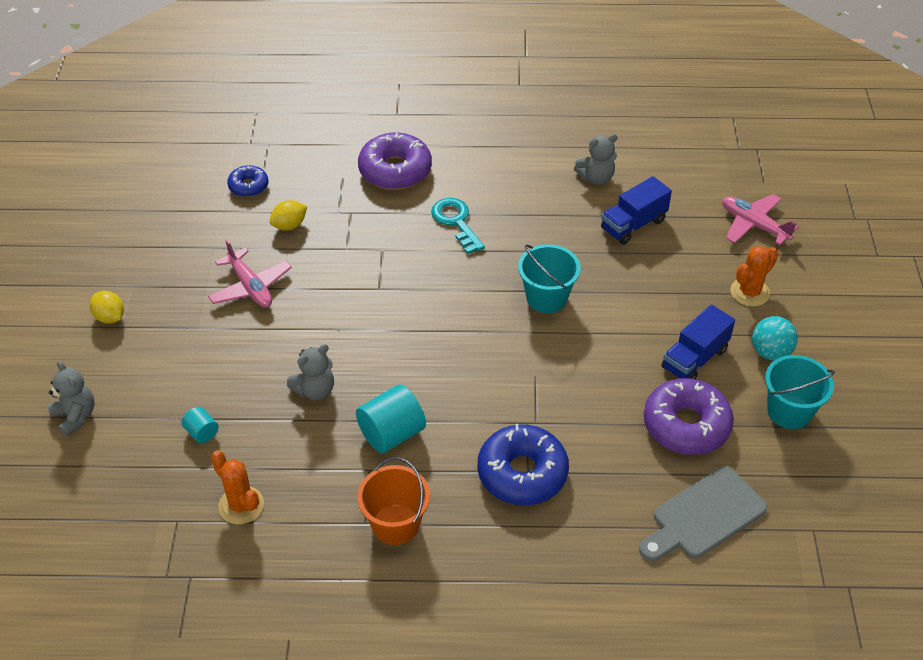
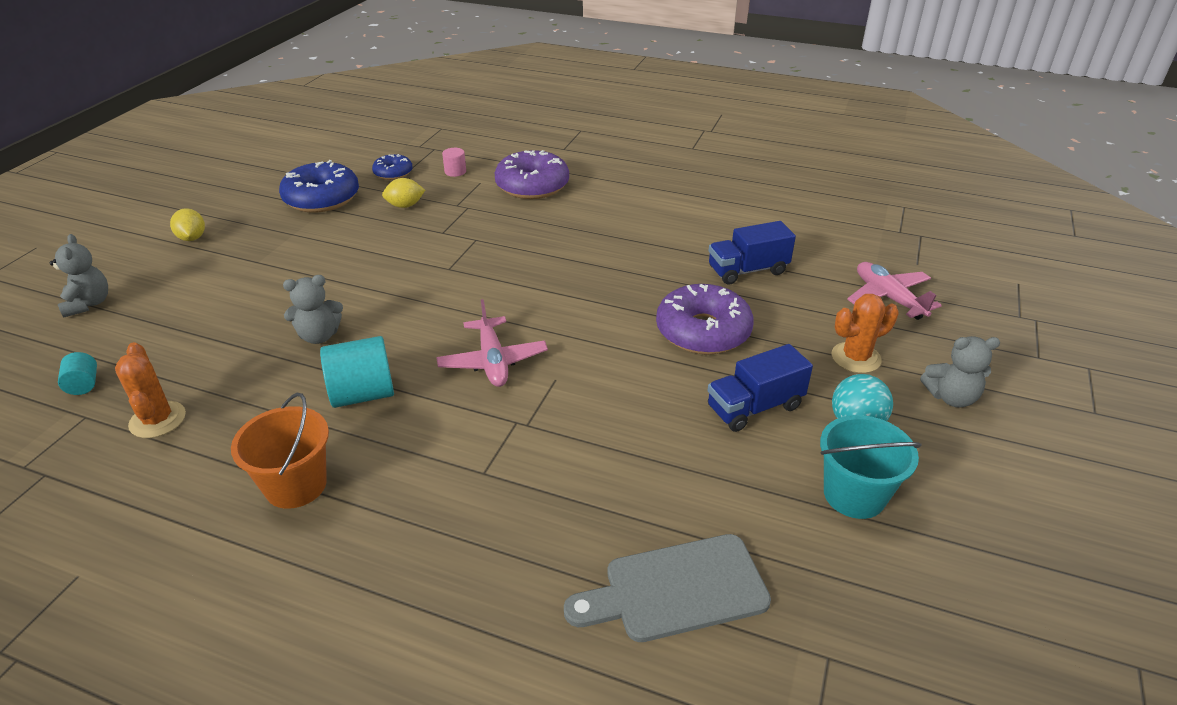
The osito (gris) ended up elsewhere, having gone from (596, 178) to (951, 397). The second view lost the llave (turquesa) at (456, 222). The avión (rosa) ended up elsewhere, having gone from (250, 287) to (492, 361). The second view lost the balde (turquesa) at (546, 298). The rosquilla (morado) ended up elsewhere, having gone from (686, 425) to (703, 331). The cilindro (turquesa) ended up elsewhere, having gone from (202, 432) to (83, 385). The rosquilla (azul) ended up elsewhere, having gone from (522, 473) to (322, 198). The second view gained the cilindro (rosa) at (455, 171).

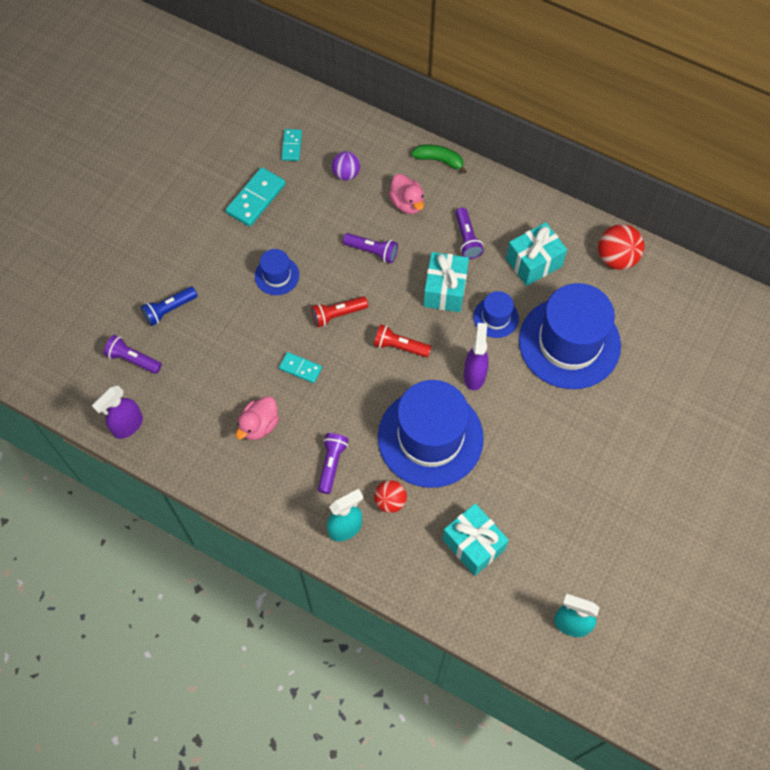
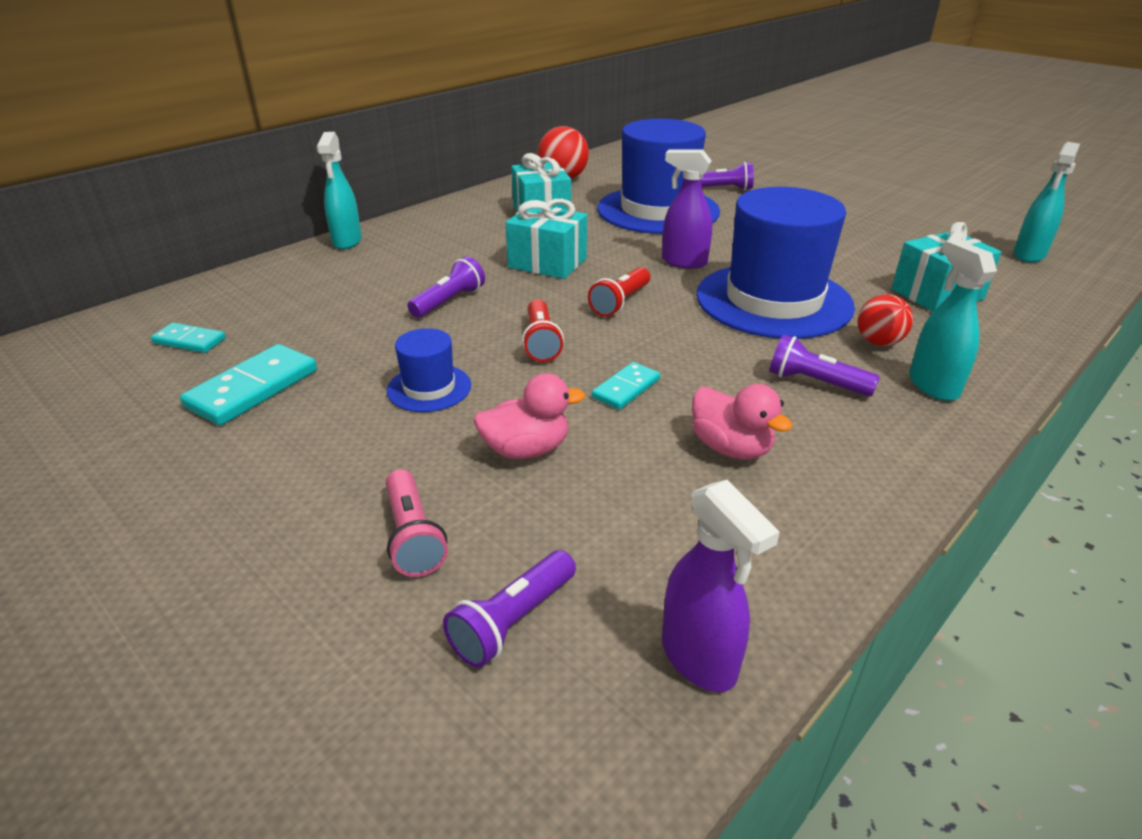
Where the plátano (verde) stood at (439, 160), the pulverizador (turquesa) came to stand at (347, 241). The second view lost the pelota (morado) at (346, 174). The ficha de dominó (turquesa) at (256, 199) ended up facing another way, 75 degrees clockwise from before. The pato (rosa) ended up elsewhere, having gone from (407, 203) to (526, 449). The lámpara de mano (morado) ended up elsewhere, having gone from (467, 239) to (723, 189). What was the lámpara de mano (azul) at (169, 310) turned into the lámpara de mano (rosa) at (413, 536). The second view lost the sombrero (azul) at (495, 317).

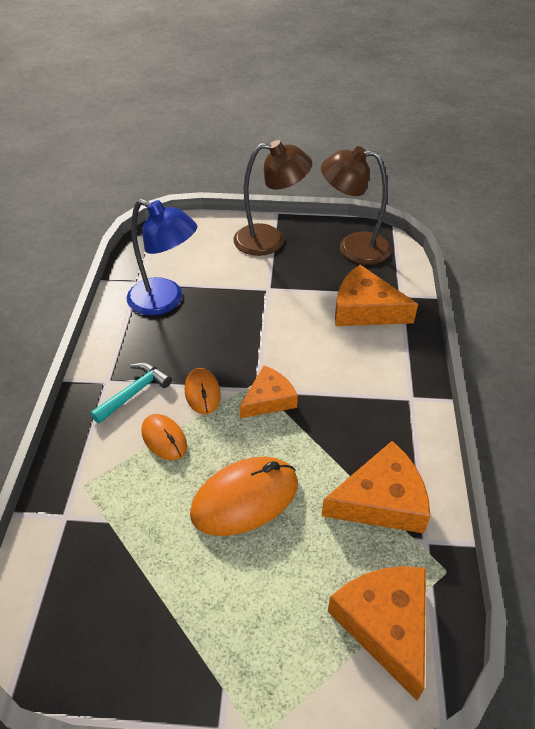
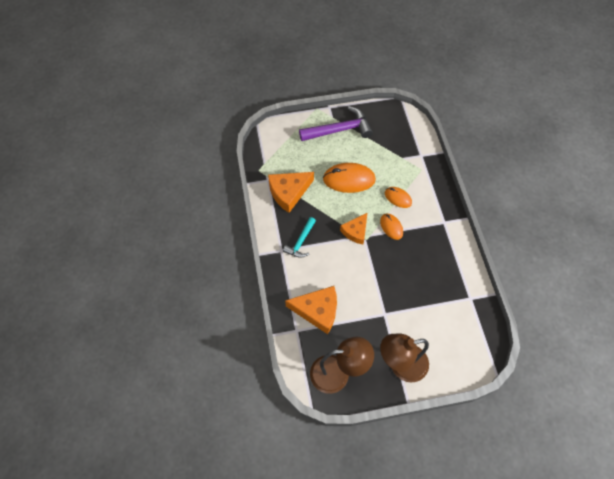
The second view lost the lámpara (azul) at (165, 301). The martillo (turquesa) ended up elsewhere, having gone from (134, 392) to (301, 242). The ratón (naranja) at (245, 498) ended up facing another way, 45 degrees clockwise from before. The second view lost the queso (naranja) at (385, 624). The second view gained the martillo (morado) at (339, 130).

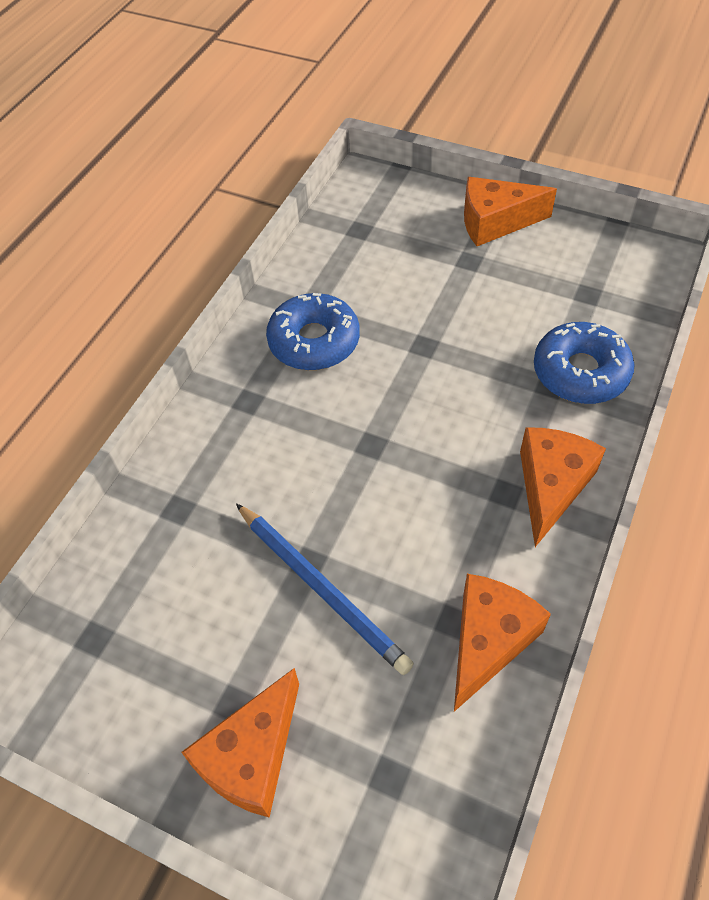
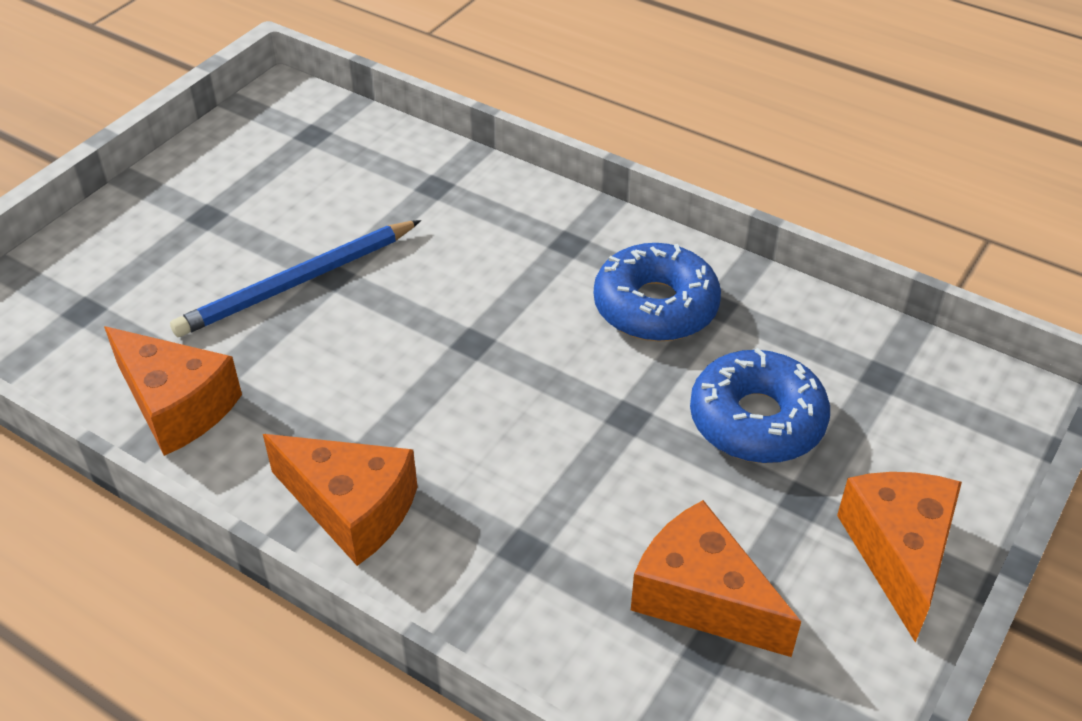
The rosquilla (azul) ended up elsewhere, having gone from (580, 372) to (756, 420). The queso (naranja) ended up elsewhere, having gone from (252, 756) to (702, 597).

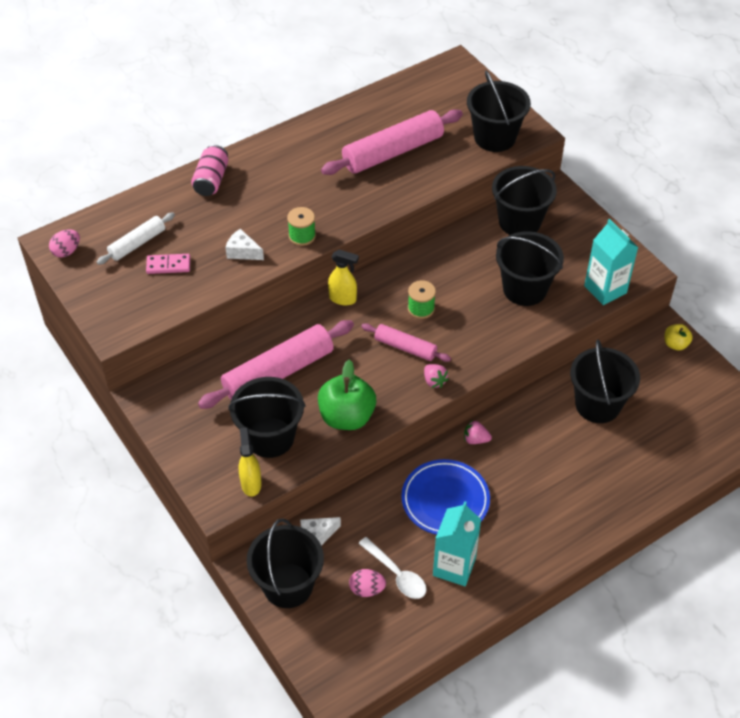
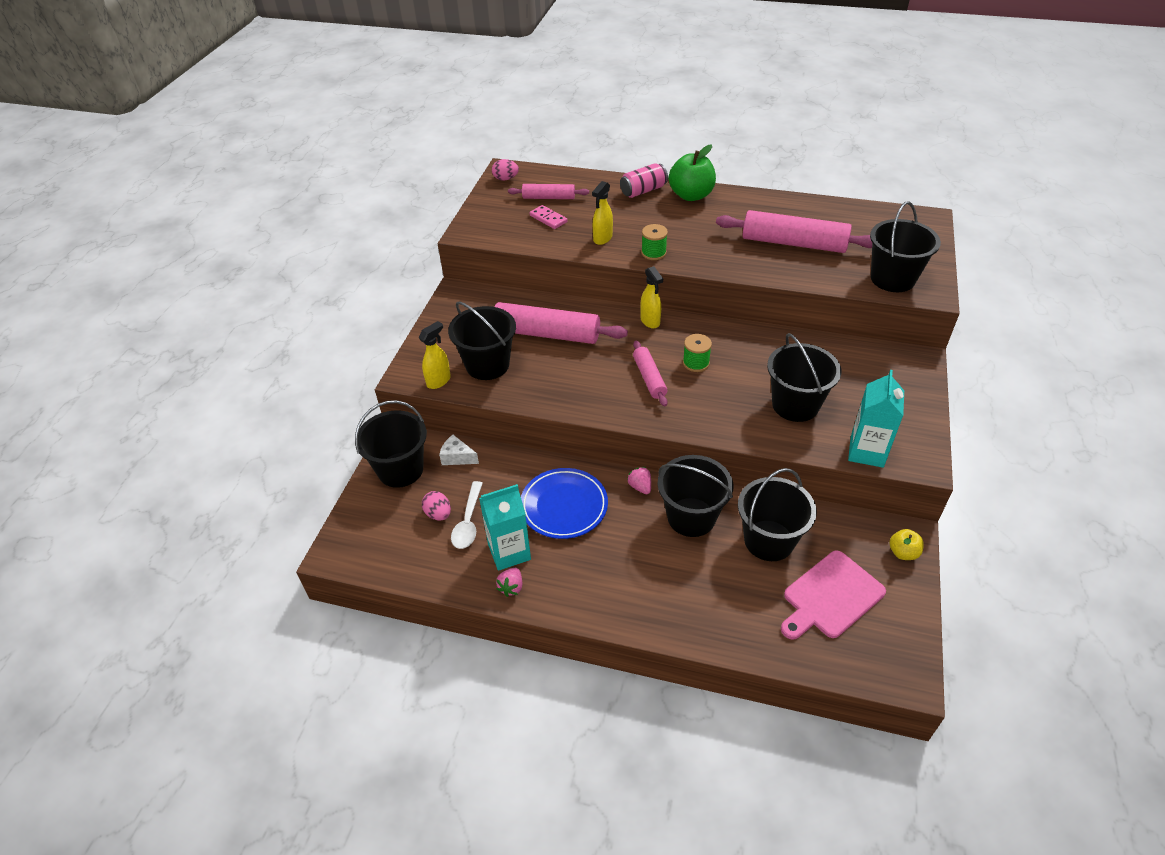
The balde (negro) ended up elsewhere, having gone from (519, 222) to (691, 517). What was the rodillo (blanco) at (137, 243) turned into the rodillo (rosa) at (548, 197). Where the queso (blanco) stood at (243, 252), the pulverizador (amarillo) came to stand at (602, 238). The manzana (verde) ended up elsewhere, having gone from (347, 417) to (691, 195). The fresa (rosa) ended up elsewhere, having gone from (434, 381) to (511, 587). The second view gained the tabla de cortar (rosa) at (831, 596).

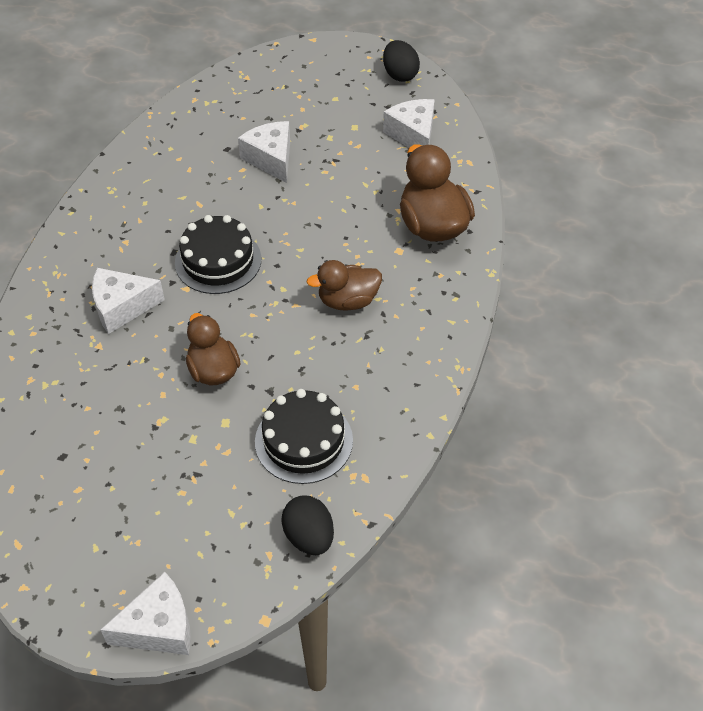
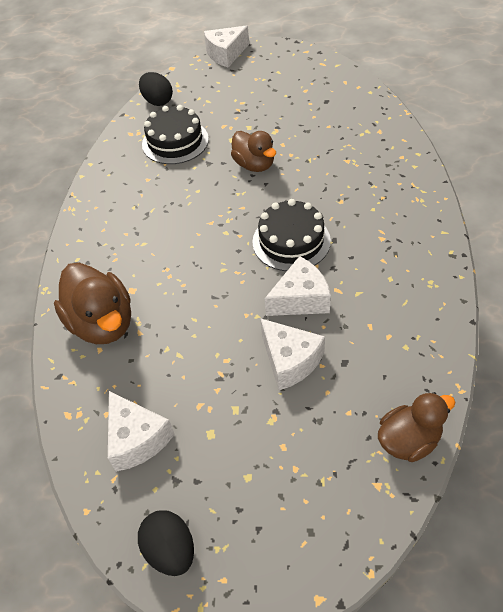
The pato (marrón) ended up elsewhere, having gone from (348, 301) to (408, 440). The queso (blanco) ended up elsewhere, having gone from (122, 307) to (300, 299).

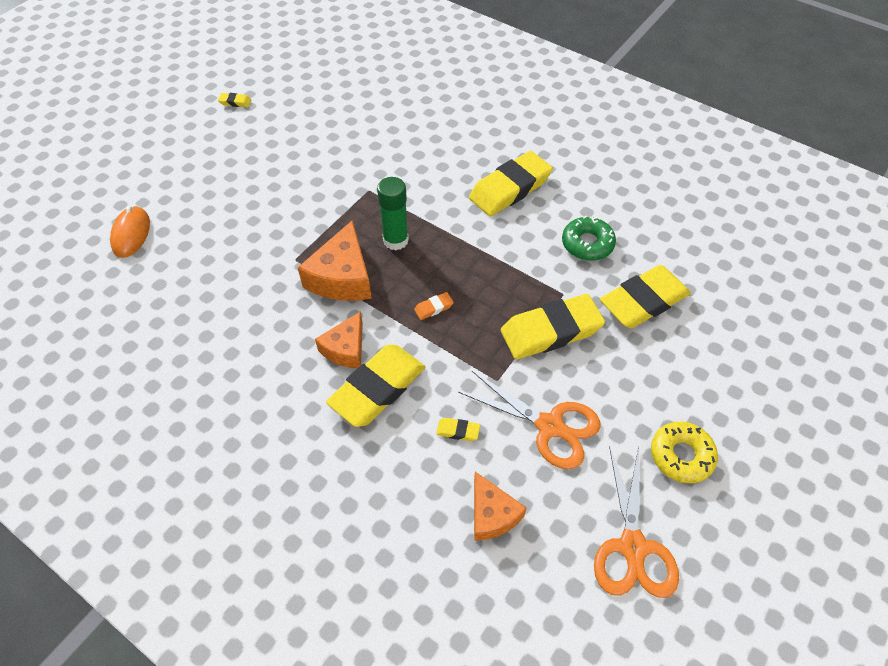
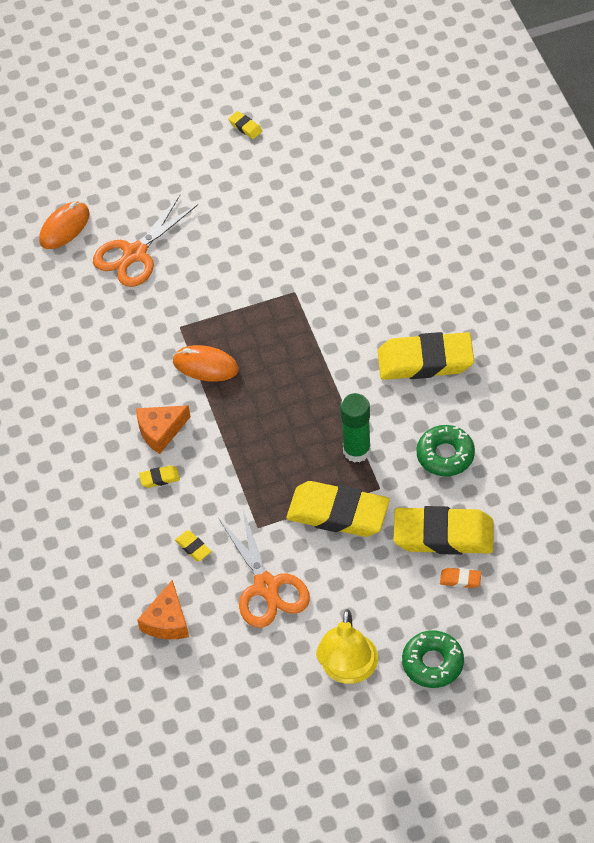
The barra de pegamento (verde) ended up elsewhere, having gone from (395, 240) to (356, 450). Where the queso (naranja) stood at (342, 277), the ratón (naranja) came to stand at (205, 366). The goma de borrar (naranja) ended up elsewhere, having gone from (433, 308) to (460, 579). The size of the goma de borrar (amarillo) at (377, 389) changed by a factor of 0.40. Where the rosquilla (amarillo) stood at (681, 455), the lámpara (amarillo) came to stand at (348, 670). The tijeras (naranja) ended up elsewhere, having gone from (633, 547) to (135, 254). The second view gained the rosquilla (verde) at (432, 663).

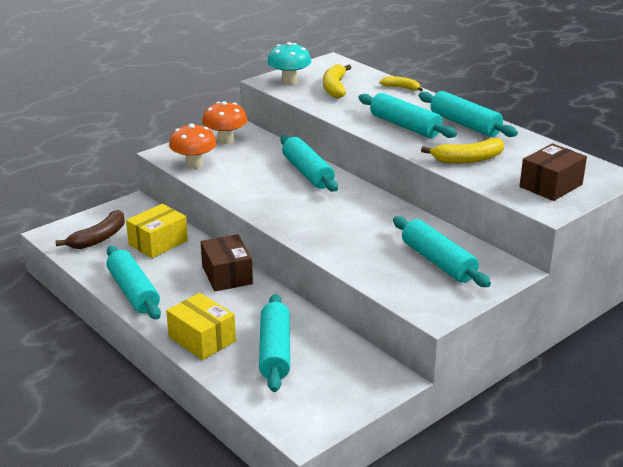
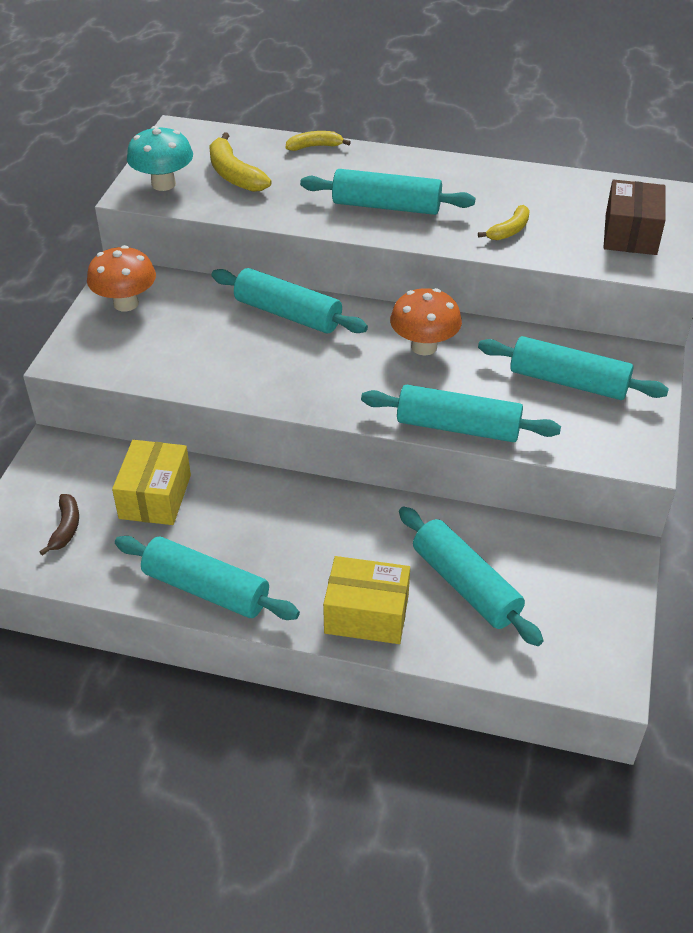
The rodillo (turquesa) ended up elsewhere, having gone from (465, 124) to (458, 427). The seta (naranja) ended up elsewhere, having gone from (194, 164) to (424, 347). The size of the plátano (amarillo) at (467, 159) changed by a factor of 0.63. The size of the plátano (marrón) at (99, 238) changed by a factor of 0.63. The second view lost the caja (marrón) at (227, 275).

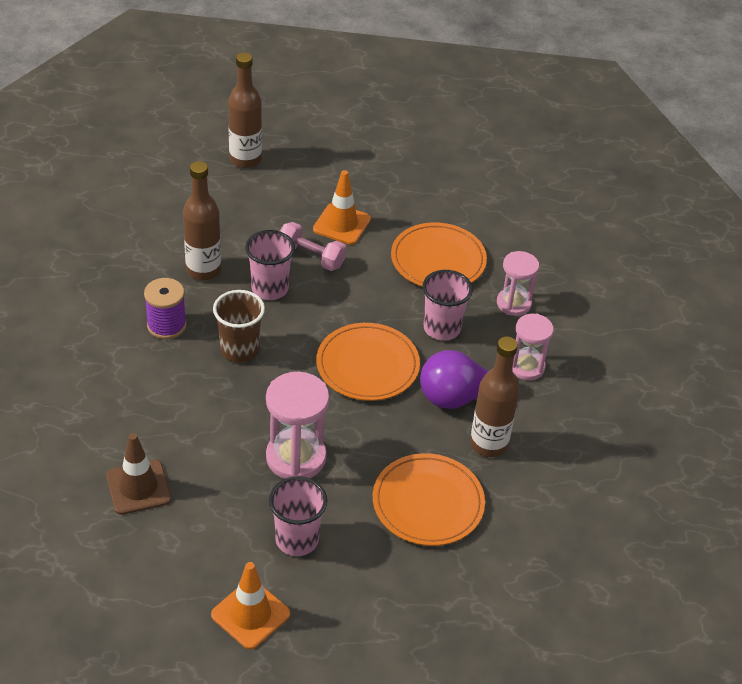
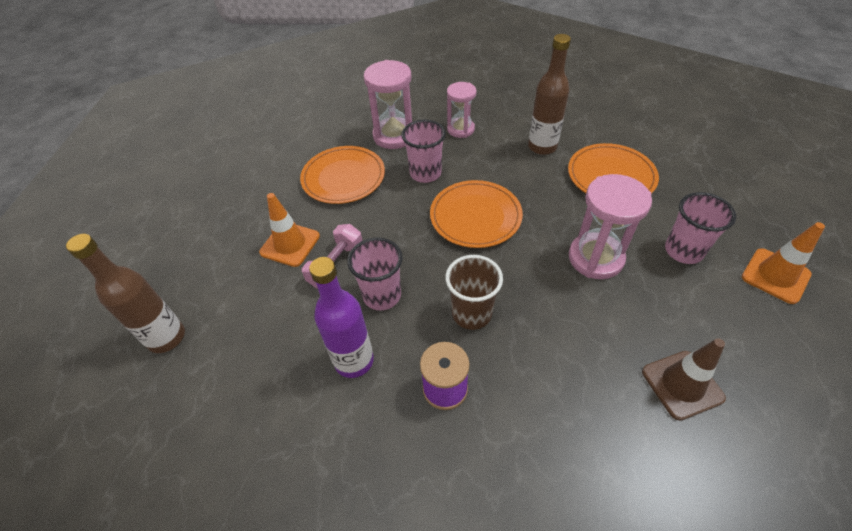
What was the botella (marrón) at (203, 270) turned into the botella (morado) at (354, 361). The size of the reloj de arena (rosa) at (513, 303) changed by a factor of 1.54. The second view lost the bombilla (morado) at (459, 396).

